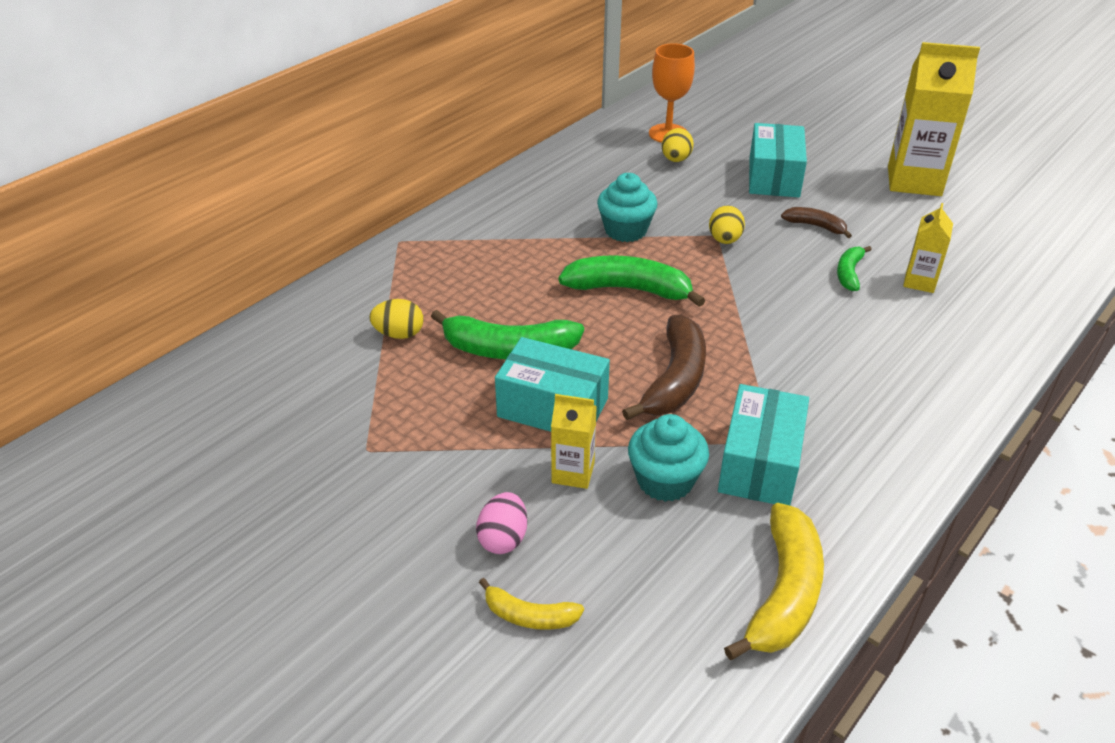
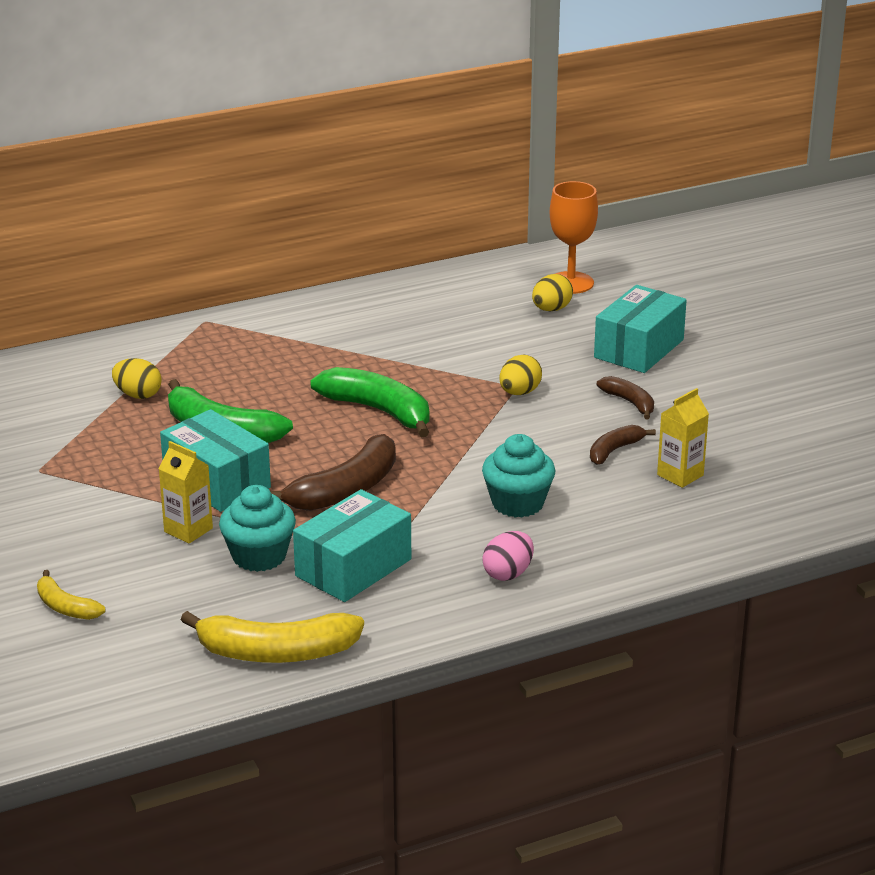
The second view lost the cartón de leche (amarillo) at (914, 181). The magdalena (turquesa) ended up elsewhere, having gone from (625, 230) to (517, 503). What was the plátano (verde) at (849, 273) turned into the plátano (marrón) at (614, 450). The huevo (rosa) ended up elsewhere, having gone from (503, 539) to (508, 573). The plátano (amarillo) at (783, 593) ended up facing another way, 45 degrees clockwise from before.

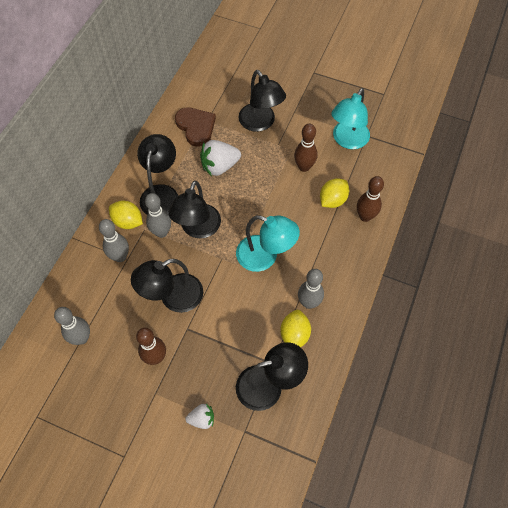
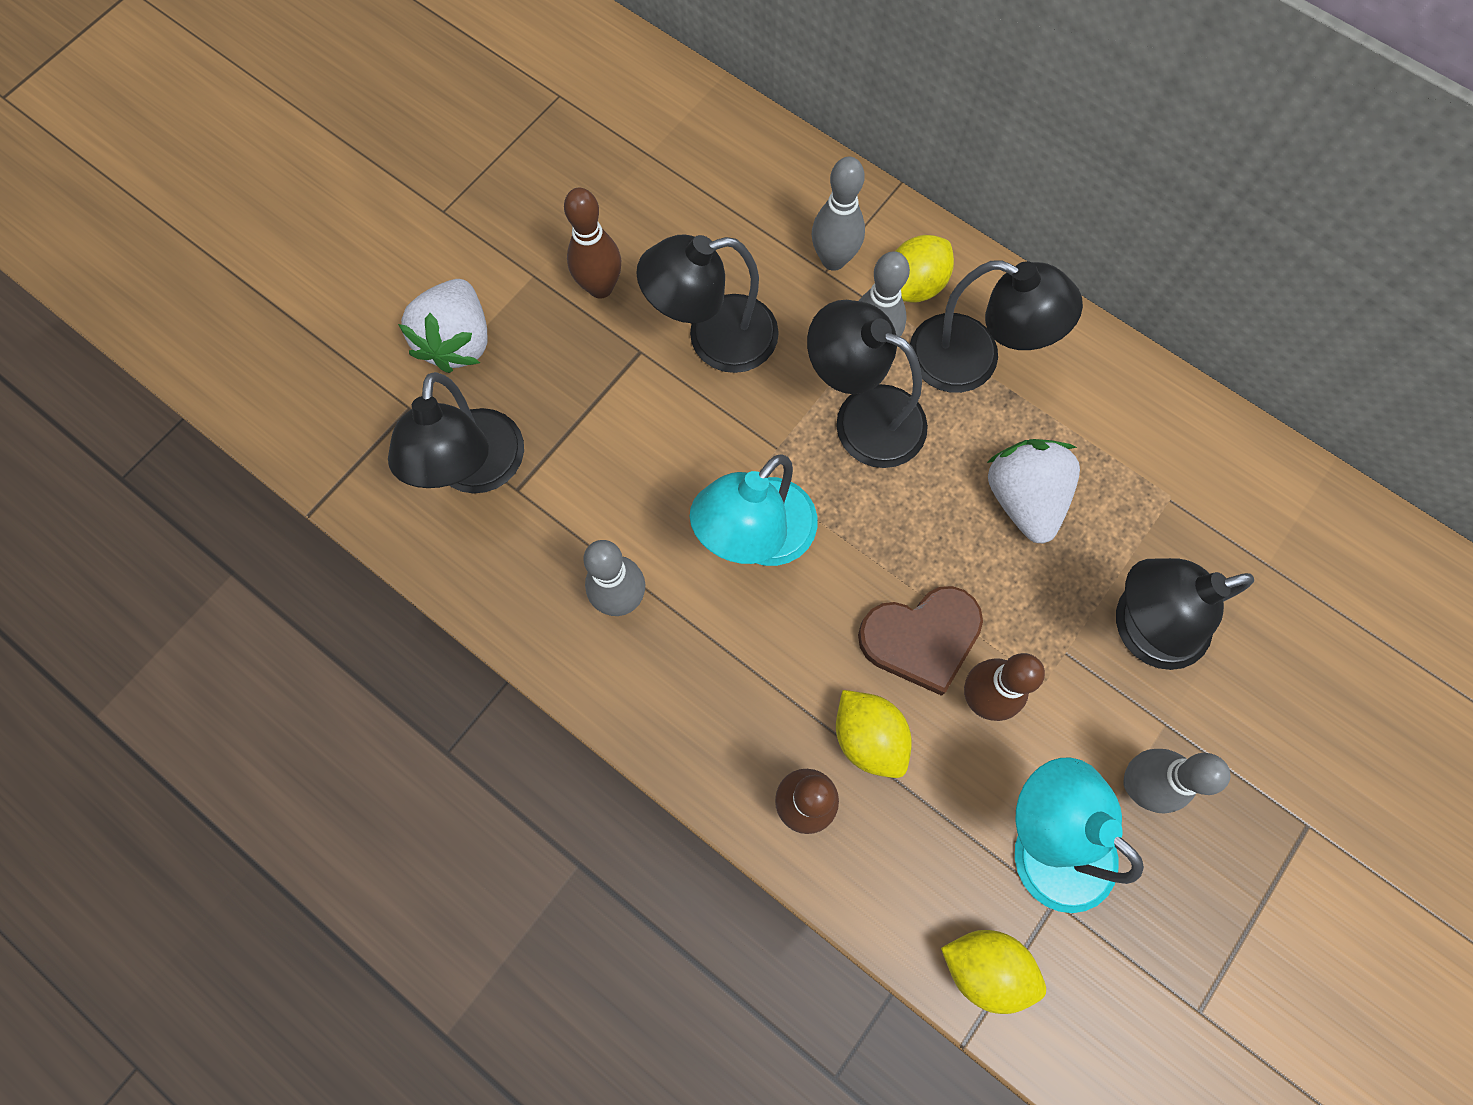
The corazón (marrón) ended up elsewhere, having gone from (196, 127) to (921, 638). The lámpara (negro) at (173, 297) ended up facing another way, 90 degrees counterclockwise from before. The bolo (gris) ended up elsewhere, having gone from (82, 338) to (1137, 784). The limón (amarillo) ended up elsewhere, having gone from (294, 335) to (985, 966). The size of the fresa (blanco) at (202, 419) changed by a factor of 1.77.

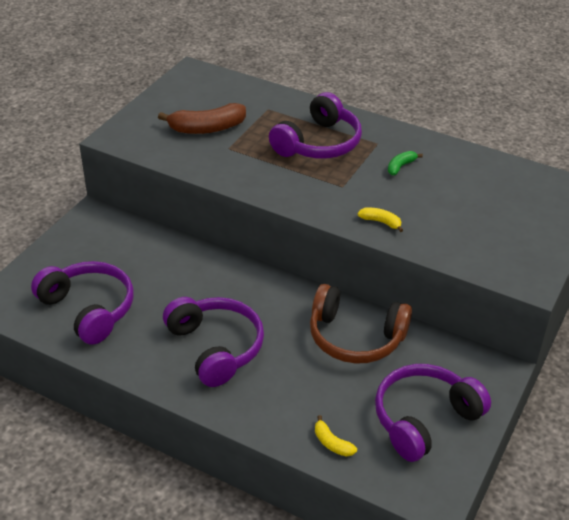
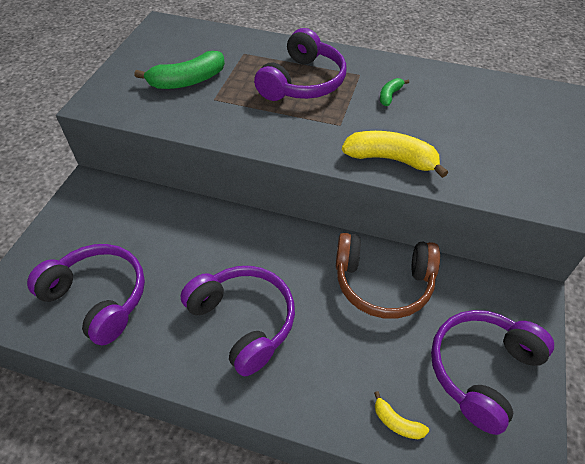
What was the plátano (marrón) at (207, 128) turned into the plátano (verde) at (187, 81). The size of the plátano (amarillo) at (381, 222) changed by a factor of 1.98.

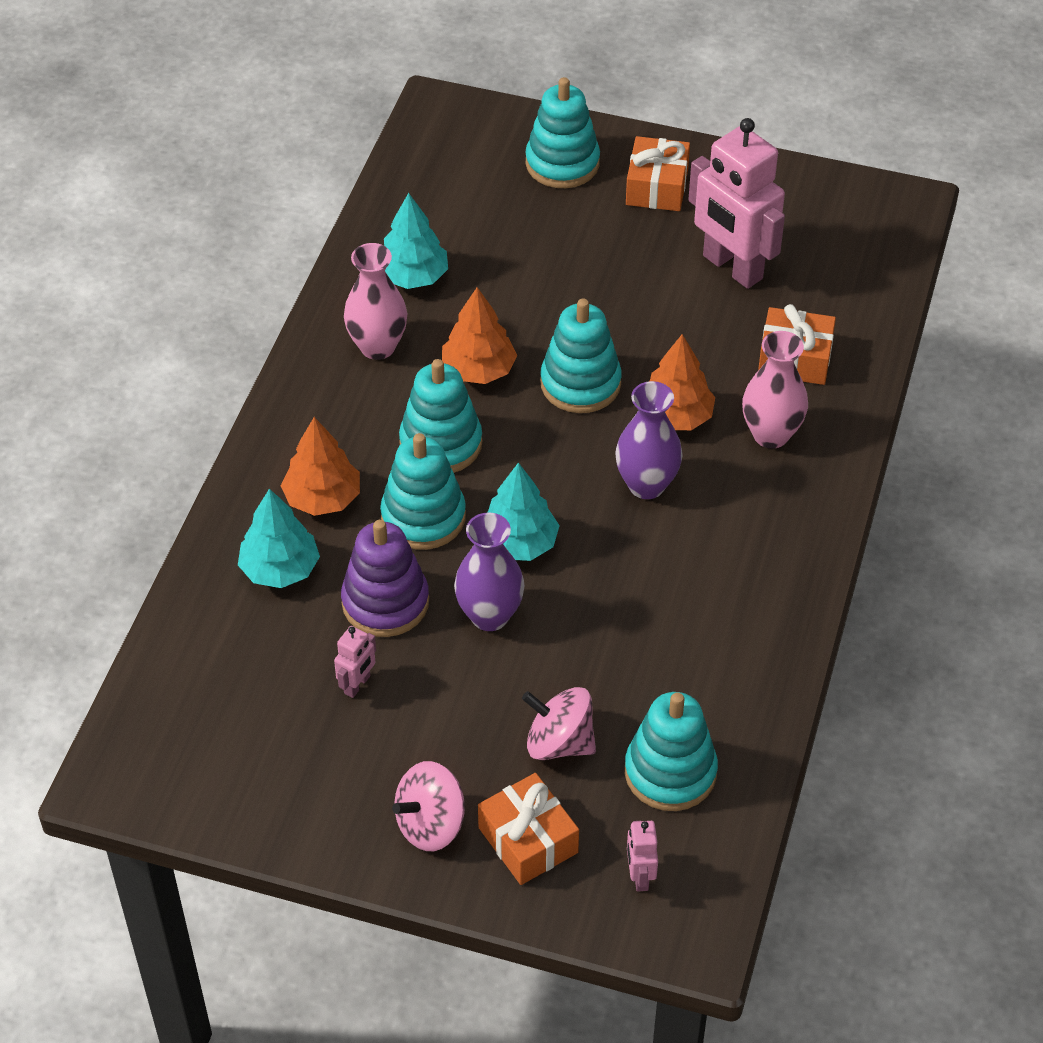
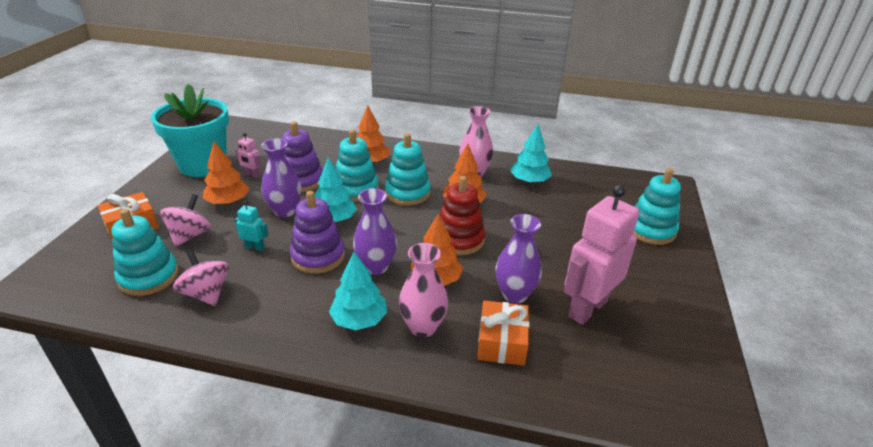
The second view lost the regalo (naranja) at (657, 187). What was the juguete apilable (turquesa) at (580, 383) turned into the juguete apilable (rojo) at (459, 239). The árbol (turquesa) ended up elsewhere, having gone from (280, 569) to (359, 320). The peonza (rosa) ended up elsewhere, having gone from (430, 824) to (206, 293). The second view lost the robot (rosa) at (640, 876). The second view gained the maceta (turquesa) at (203, 165). The second view gained the árbol (naranja) at (228, 202). The second view gained the juguete apilable (morado) at (318, 256). The second view gained the robot (turquesa) at (255, 247). The second view gained the florero (morado) at (514, 294).

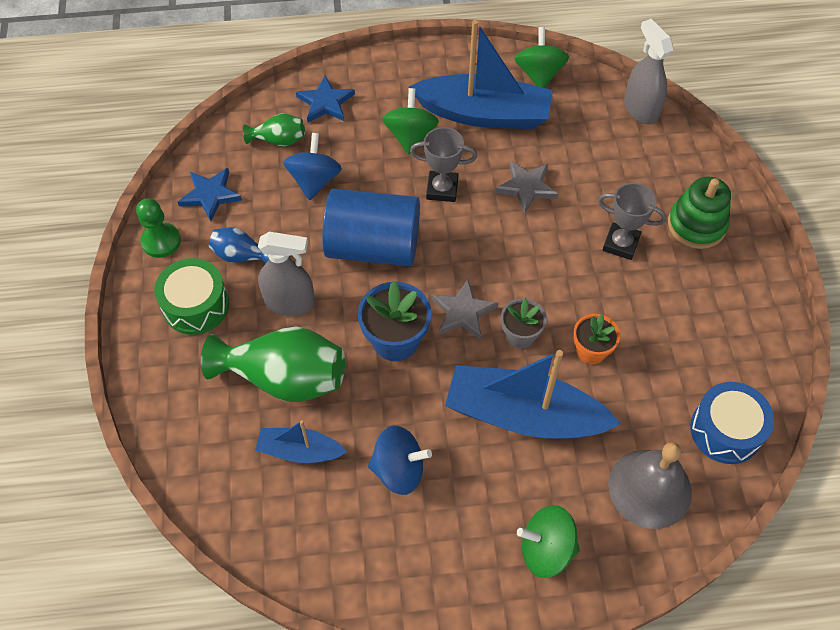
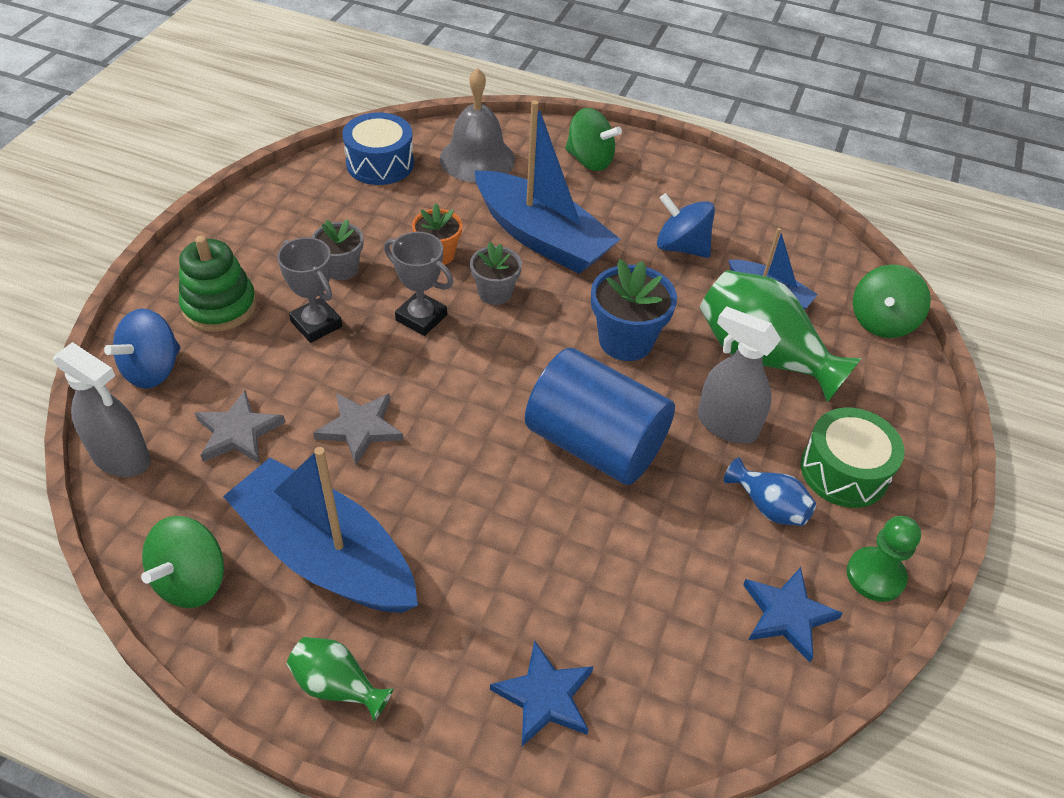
The pulverizador (gris) at (640, 109) ended up facing another way, 60 degrees counterclockwise from before. The peonza (verde) ended up elsewhere, having gone from (410, 136) to (881, 321). The florero (verde) ended up elsewhere, having gone from (279, 140) to (337, 685). The trofeo (gris) ended up elsewhere, having gone from (442, 189) to (421, 317). The peonza (azul) ended up elsewhere, having gone from (314, 181) to (153, 369). The estrella (gris) ended up elsewhere, having gone from (463, 312) to (238, 432). The second view gained the maceta (gris) at (341, 269).

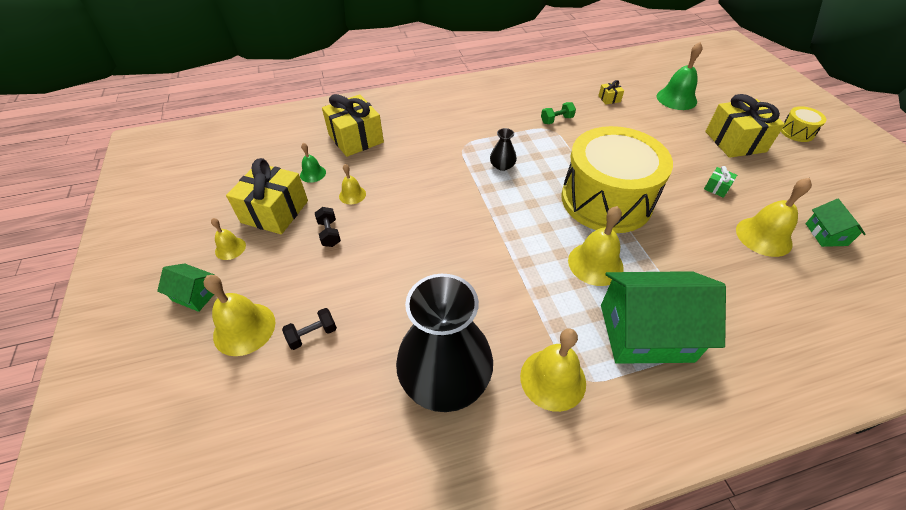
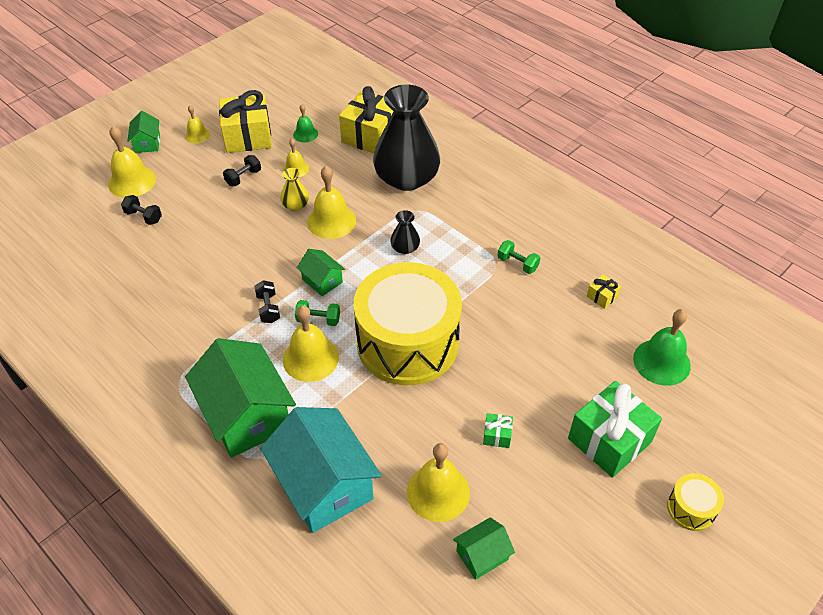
What was the regalo (amarillo) at (735, 141) turned into the regalo (verde) at (609, 440). The florero (negro) ended up elsewhere, having gone from (445, 377) to (406, 178). The campana (amarillo) ended up elsewhere, having gone from (553, 379) to (331, 221). The second view gained the florero (amarillo) at (295, 205). The second view gained the casa (verde) at (322, 281). The second view gained the mancuerna (negro) at (268, 308). The second view gained the mancuerna (verde) at (318, 320). The second view gained the casa (turquesa) at (324, 485).

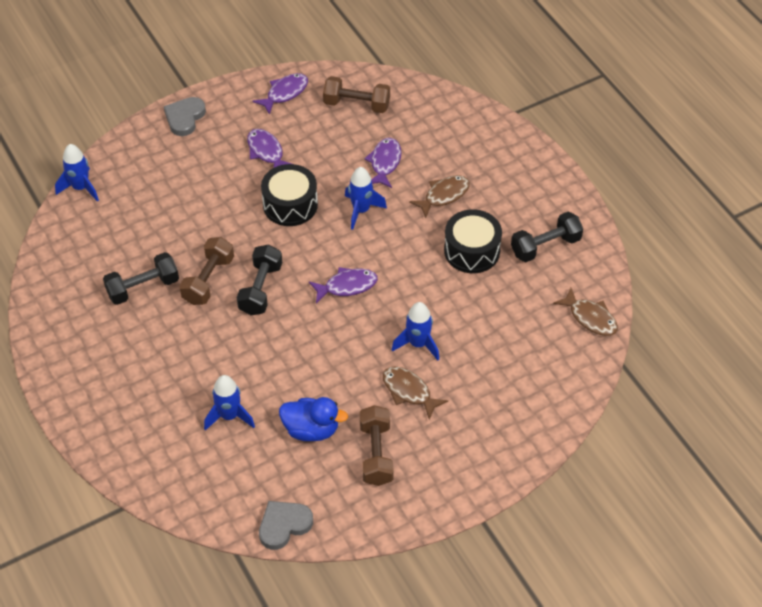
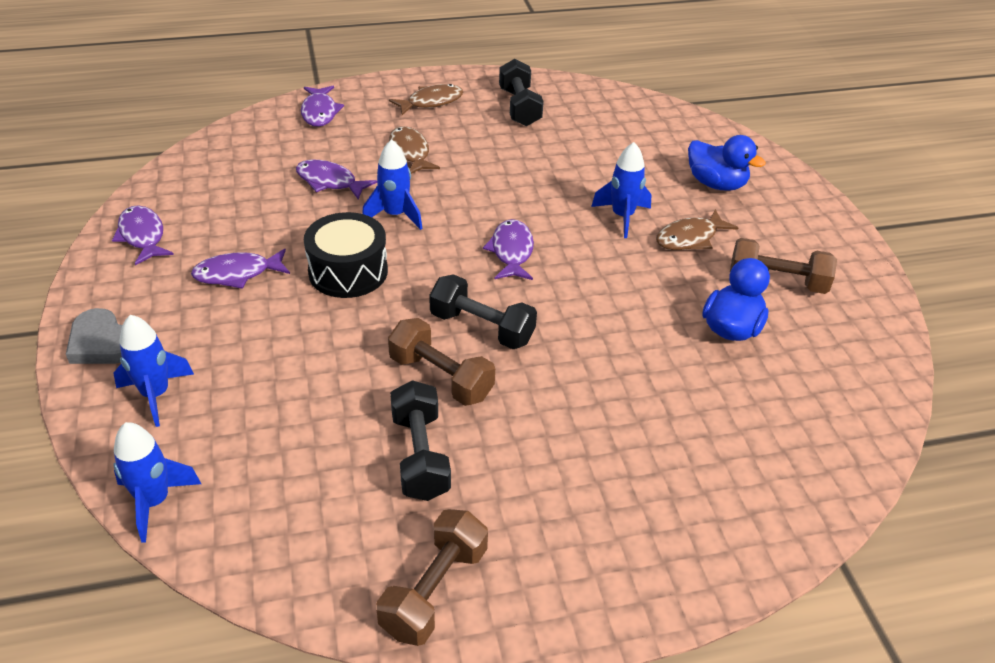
The mancuerna (marrón) ended up elsewhere, having gone from (356, 104) to (434, 590). The second view lost the tambor (negro) at (472, 251). The pez (marrón) ended up elsewhere, having gone from (590, 318) to (431, 102). The cohete (azul) ended up elsewhere, having gone from (229, 416) to (156, 395). The second view lost the corazón (gris) at (284, 525). The second view gained the pez (morado) at (320, 112). The second view gained the pato (azul) at (716, 184).

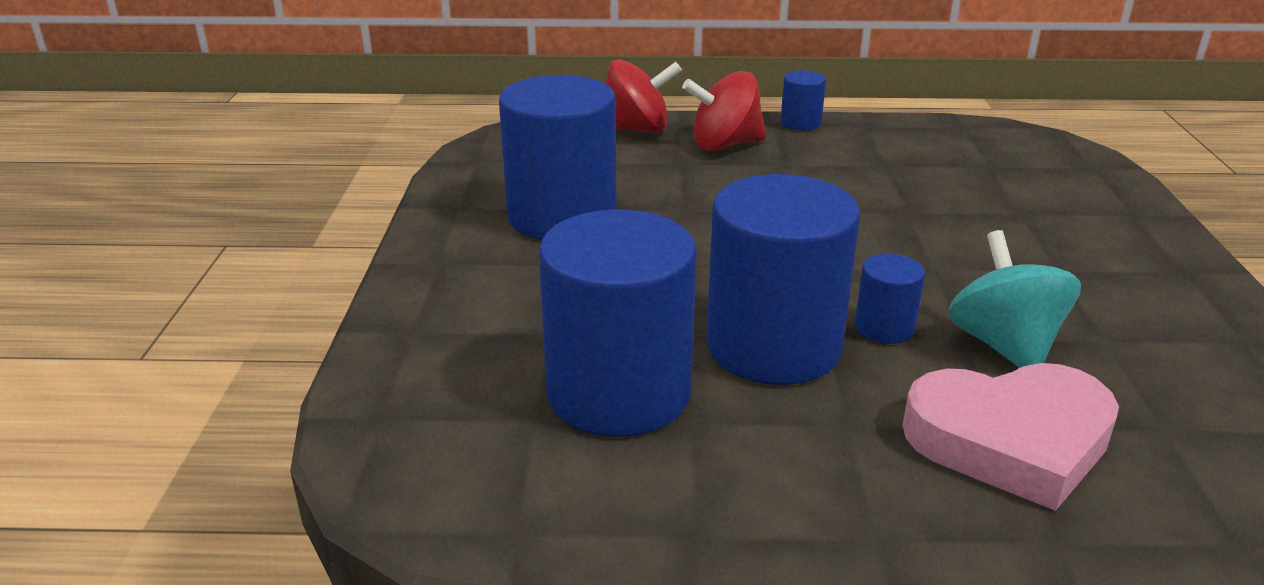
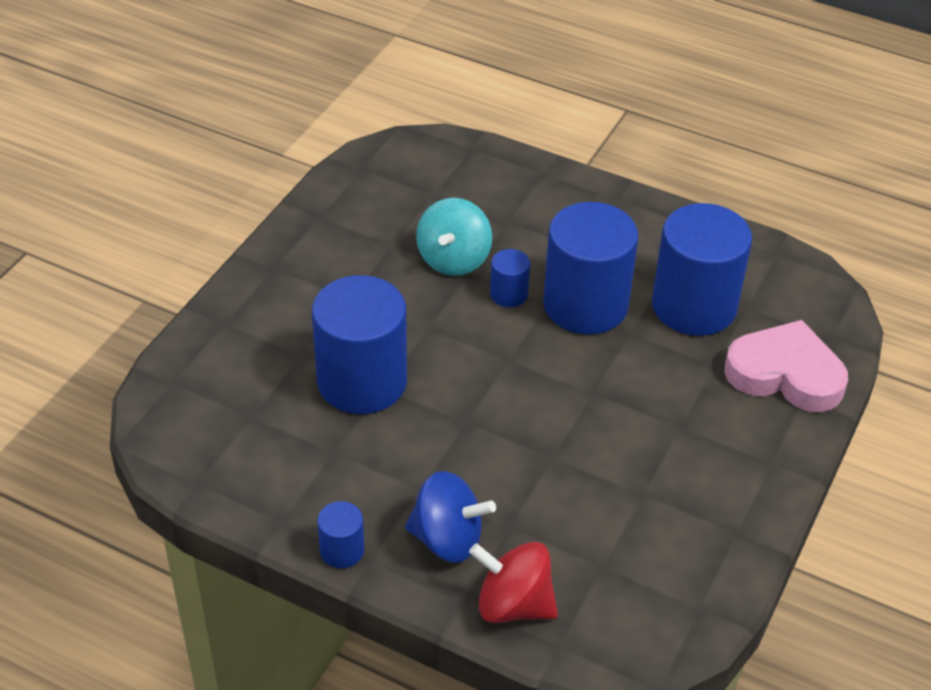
What was the peonza (rojo) at (724, 145) turned into the peonza (azul) at (448, 539). The cilindro (azul) ended up elsewhere, having gone from (562, 216) to (362, 381). The corazón (rosa) ended up elsewhere, having gone from (1010, 441) to (785, 374).

